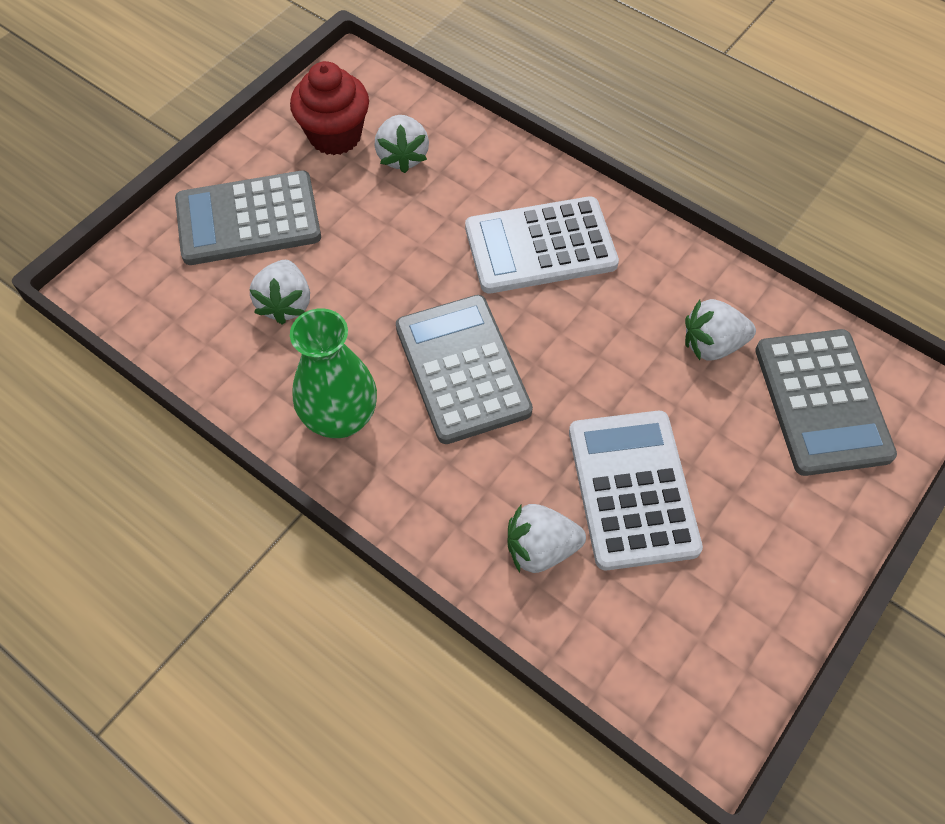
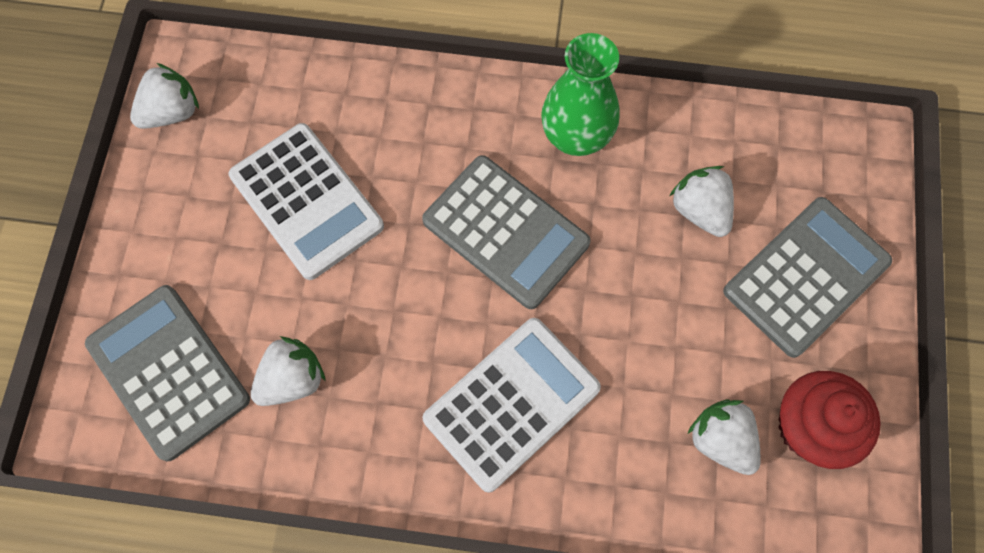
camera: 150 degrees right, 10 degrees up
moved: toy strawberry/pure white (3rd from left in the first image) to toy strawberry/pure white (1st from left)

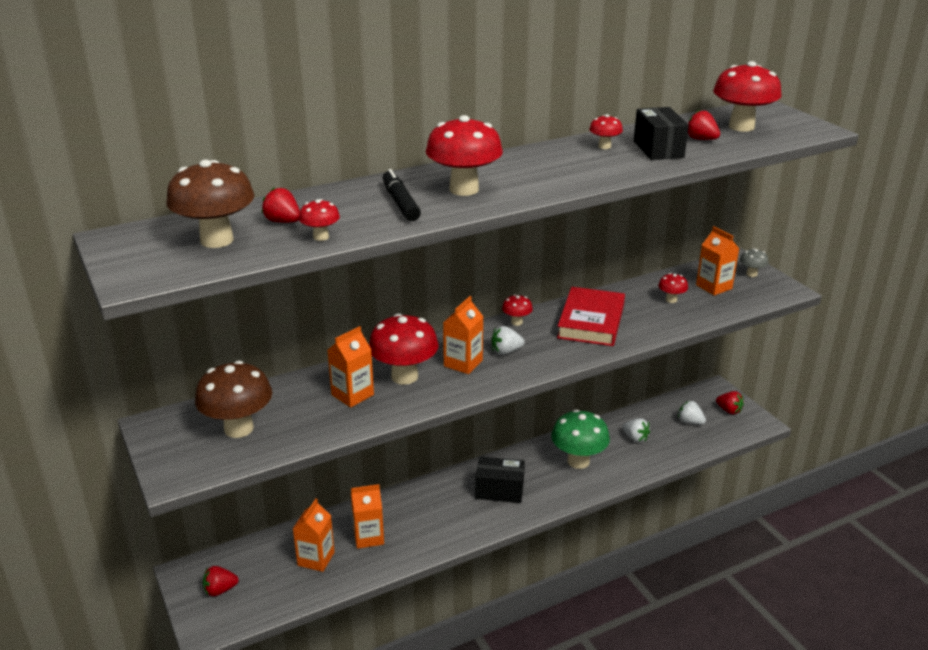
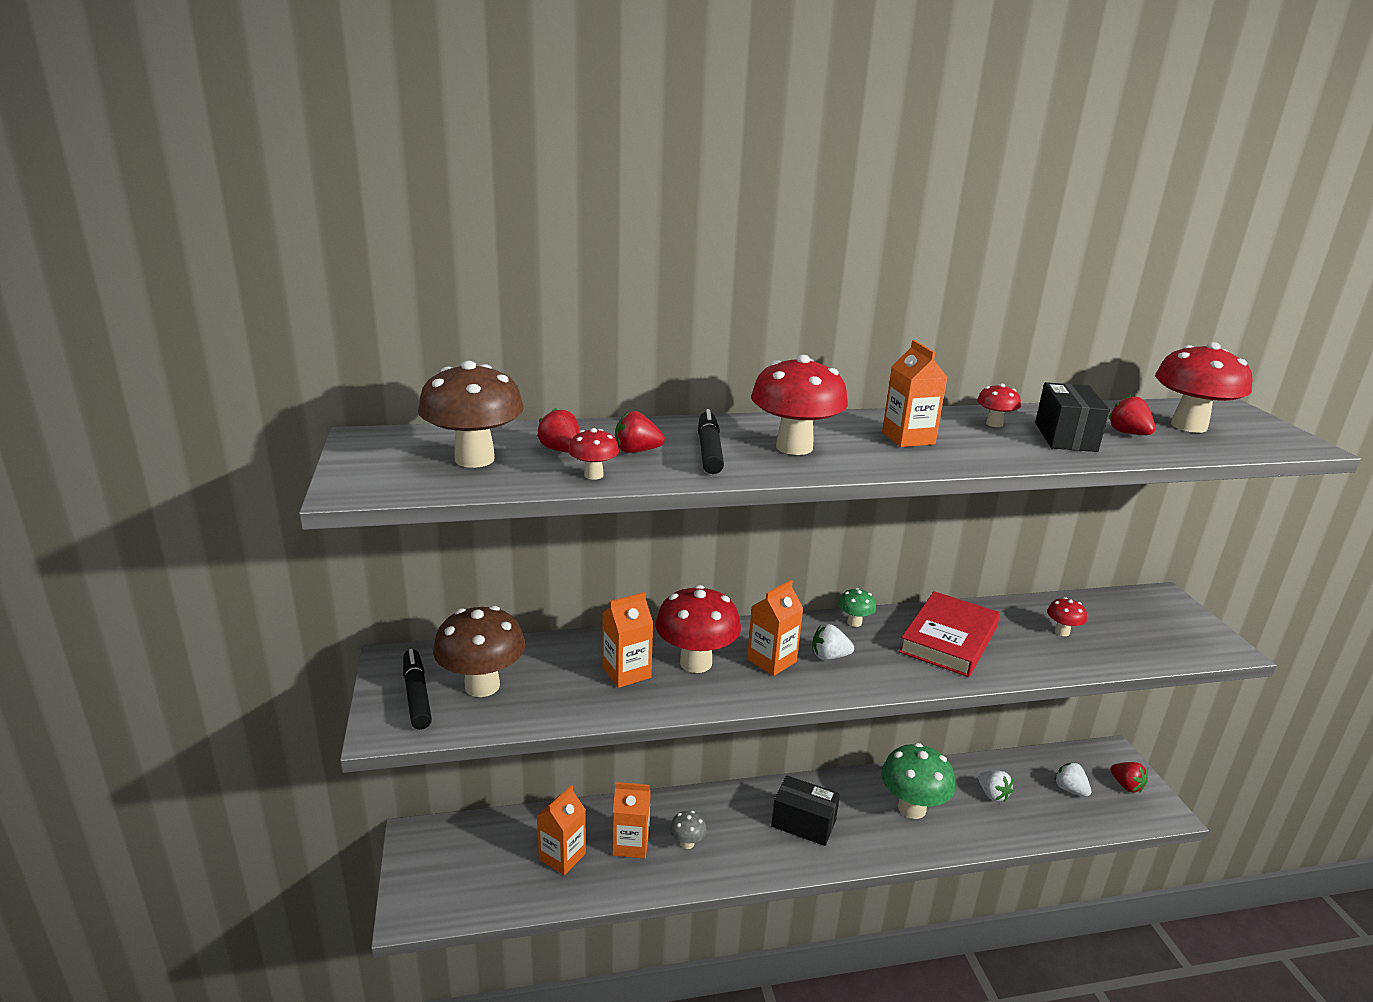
camera: 15 degrees right, 5 degrees down
added: marker/jet-black (1st from left)
moved: juice carton/orange-coloured (5th from left); mushroom/grey; toy strawberry/crimson (1st from left in the first image) to toy strawberry/crimson (2nd from left)
recoloured: mushroom/crimson (4th from left) to mushroom/emerald (1st from left)

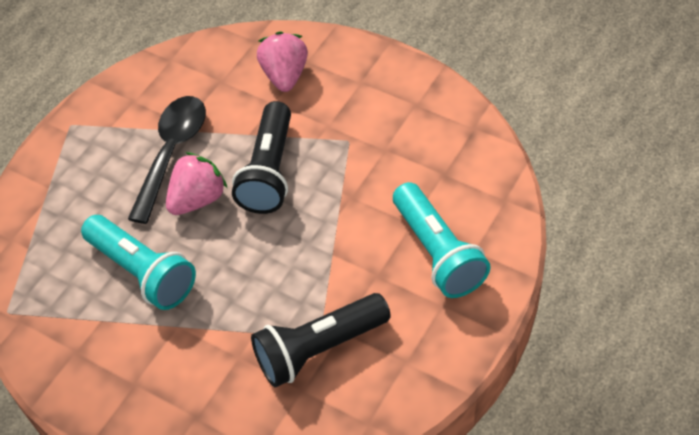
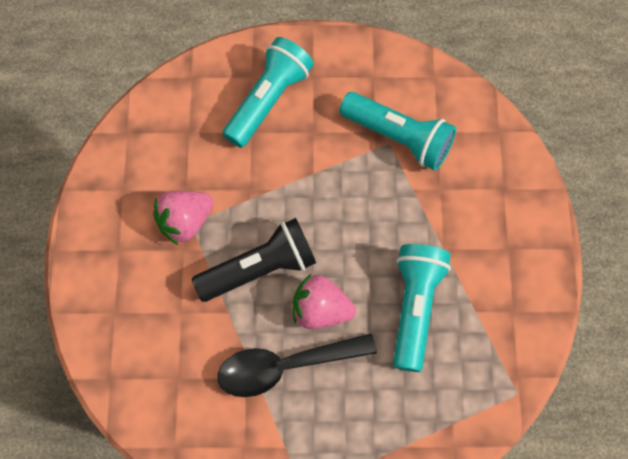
camera: 125 degrees left, 15 degrees up
moved: toy strawberry/rosy (2nd from left in the first image) to toy strawberry/rosy (1st from left)
recoloured: pocket torch/jet-black (2nd from left) to pocket torch/turquoise (2nd from left)

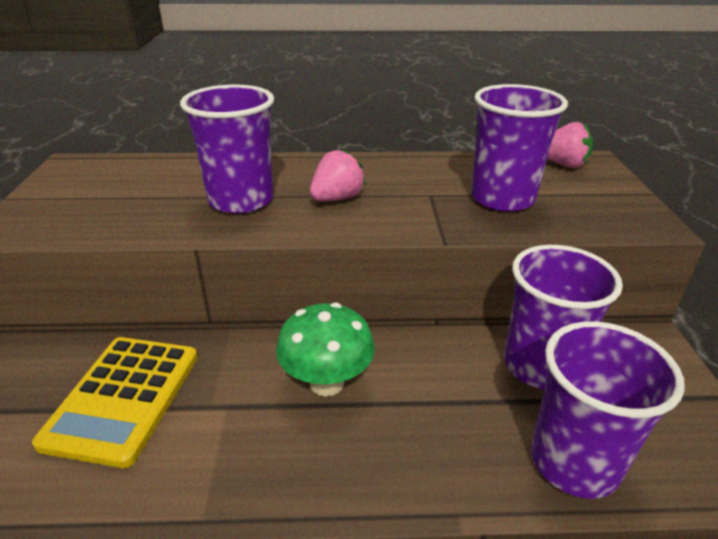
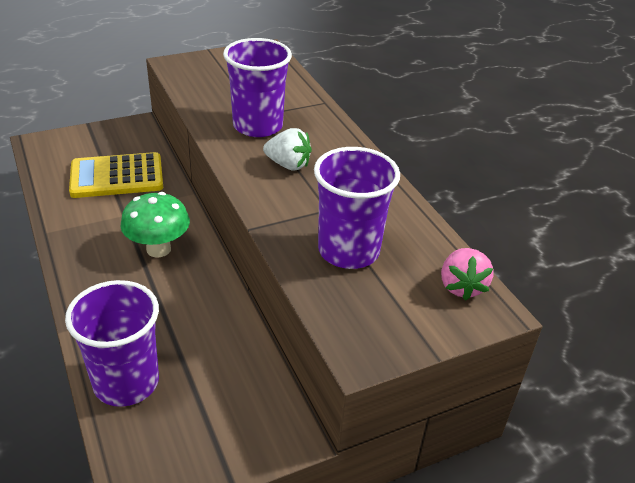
camera: 65 degrees right, 5 degrees up
removed: cup/royal purple (3rd from left)
recoloured: toy strawberry/rosy (1st from left) to toy strawberry/pure white

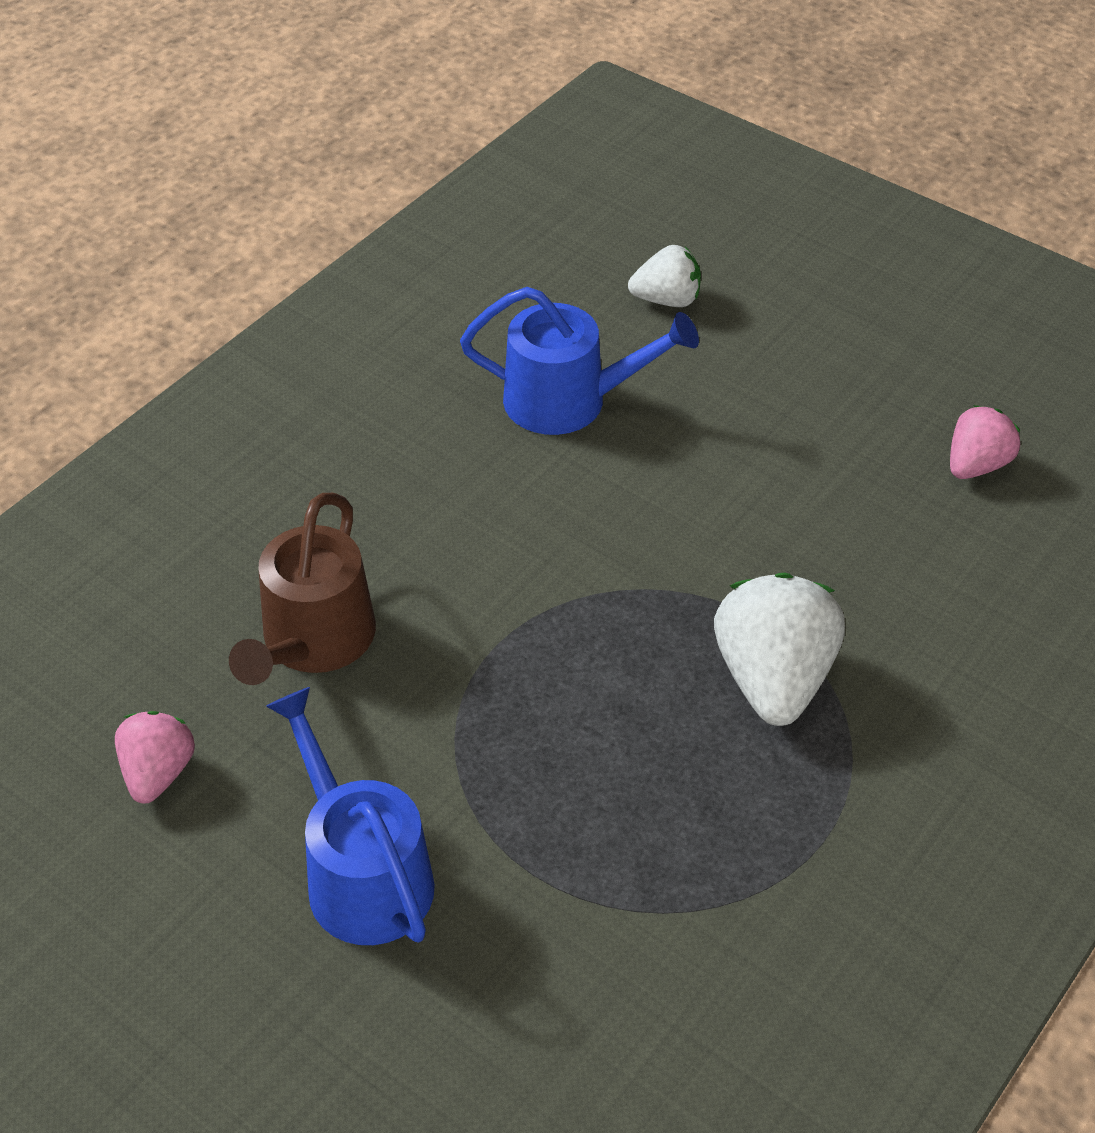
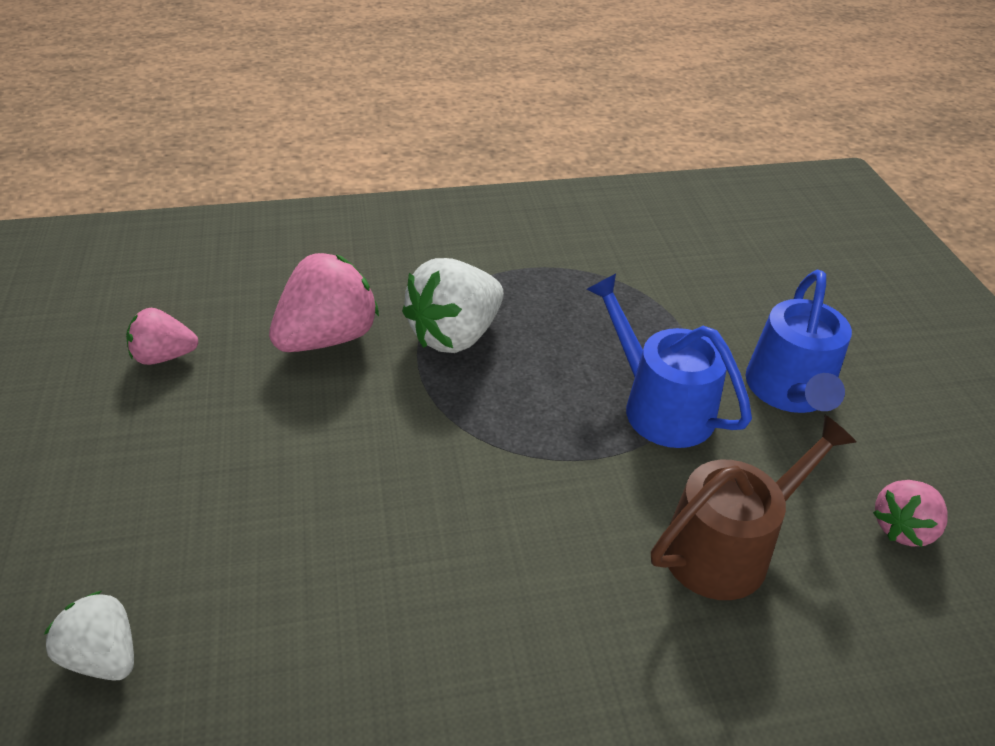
camera: 140 degrees left, 5 degrees down
added: toy strawberry/rosy (2nd from left)
moved: watering can/royal blue (2nd from left in the first image) to watering can/royal blue (1st from left)

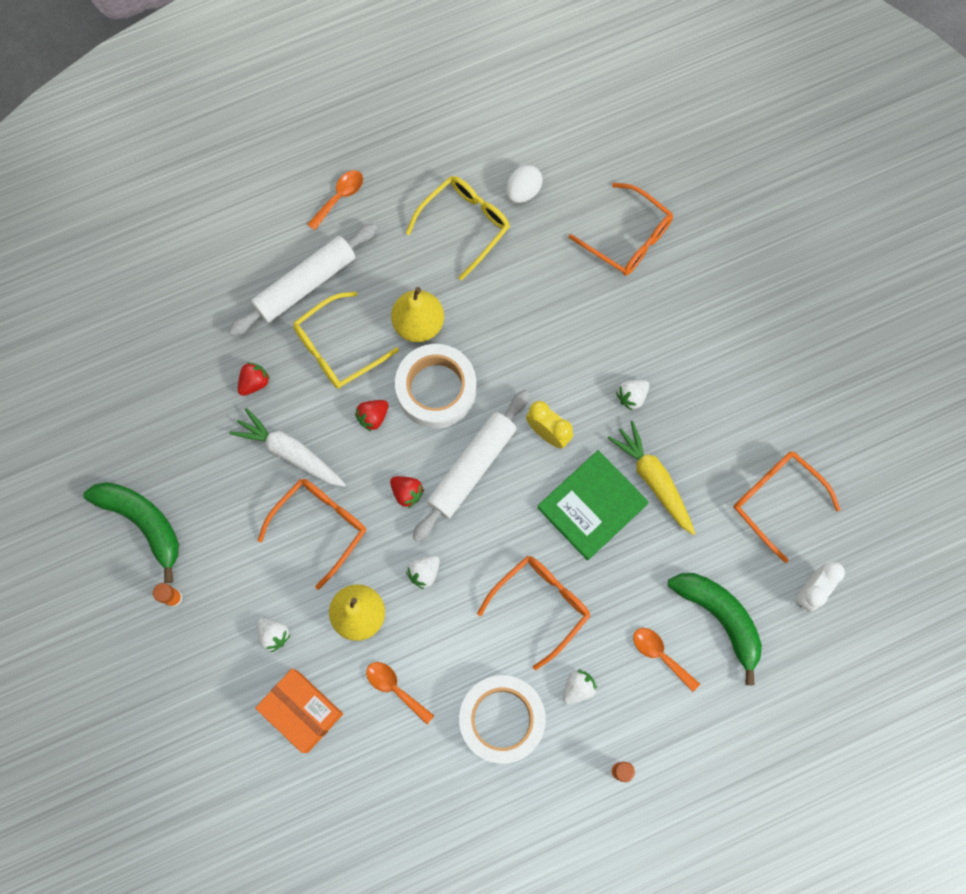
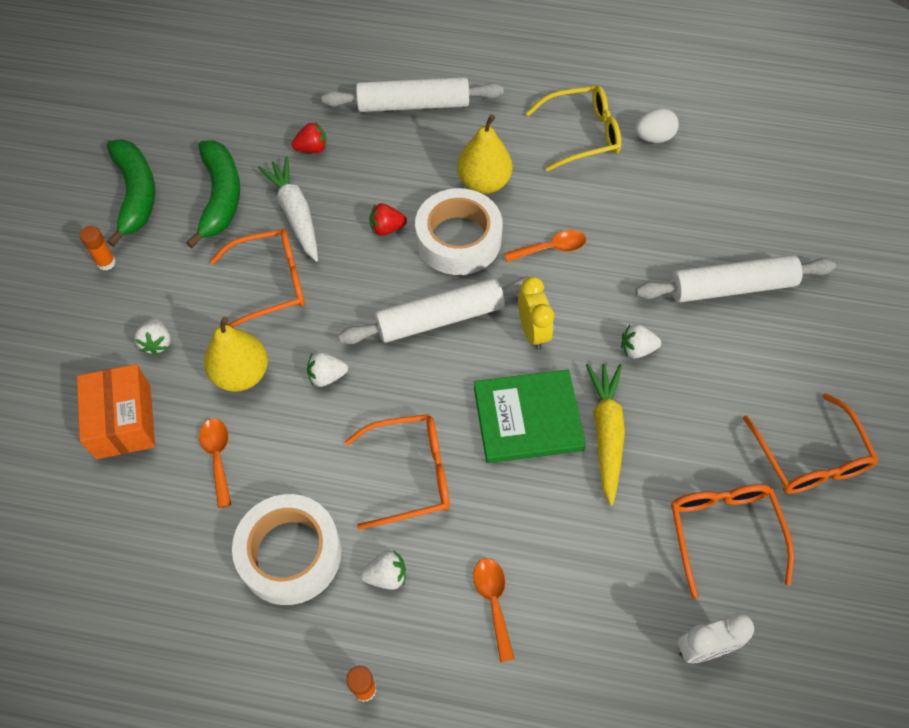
camera: 35 degrees right, 15 degrees down
removed: glasses/golden (1st from left); toy strawberry/crimson (3rd from left)
added: pastry roller/pure white (3rd from left)
moved: tablespoon/orange-coloured (1st from left in the first image) to tablespoon/orange-coloured (3rd from left); glasses/orange-coloured (3rd from left in the first image) to glasses/orange-coloured (4th from left); toy banana/emerald (2nd from left)

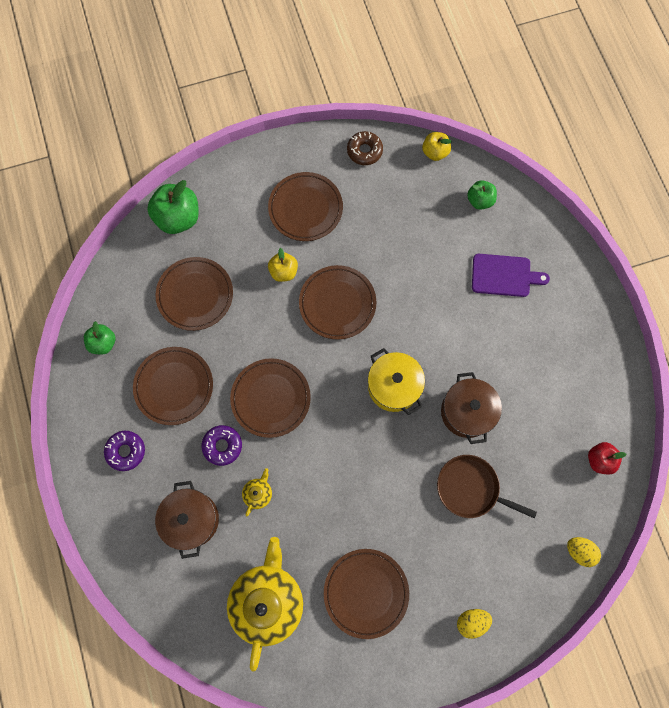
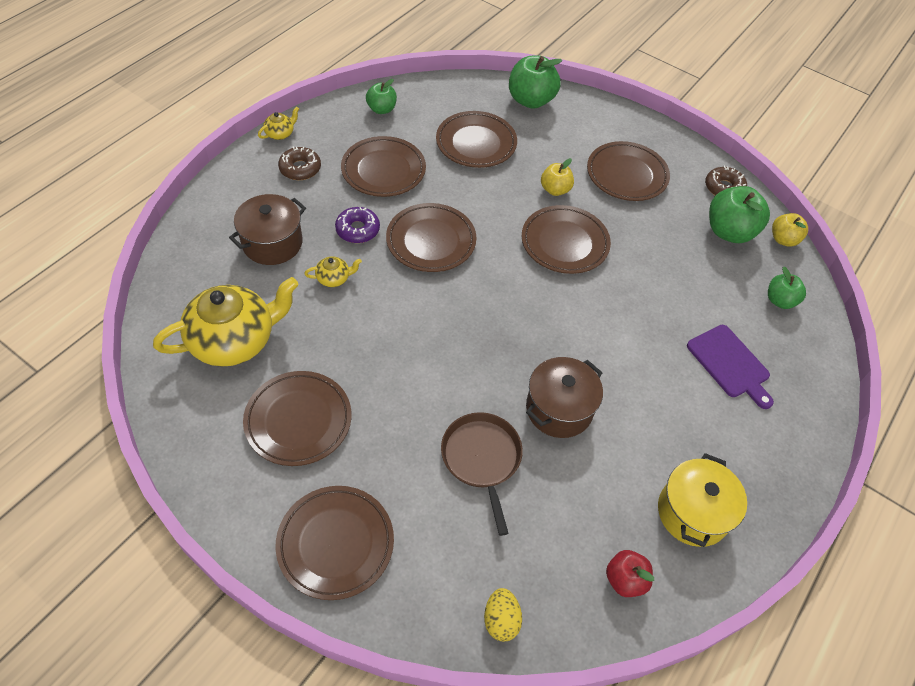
camera: 50 degrees right, 20 degrees down
added: teapot/golden (2nd from left); apple fruit/emerald (3rd from left)
moved: stockpot/golden
replaced: egg shape/golden (1st from left) to dinner plate/russet (2nd from left)
recoloured: glazed donut/royal purple (1st from left) to glazed donut/russet (1st from left)

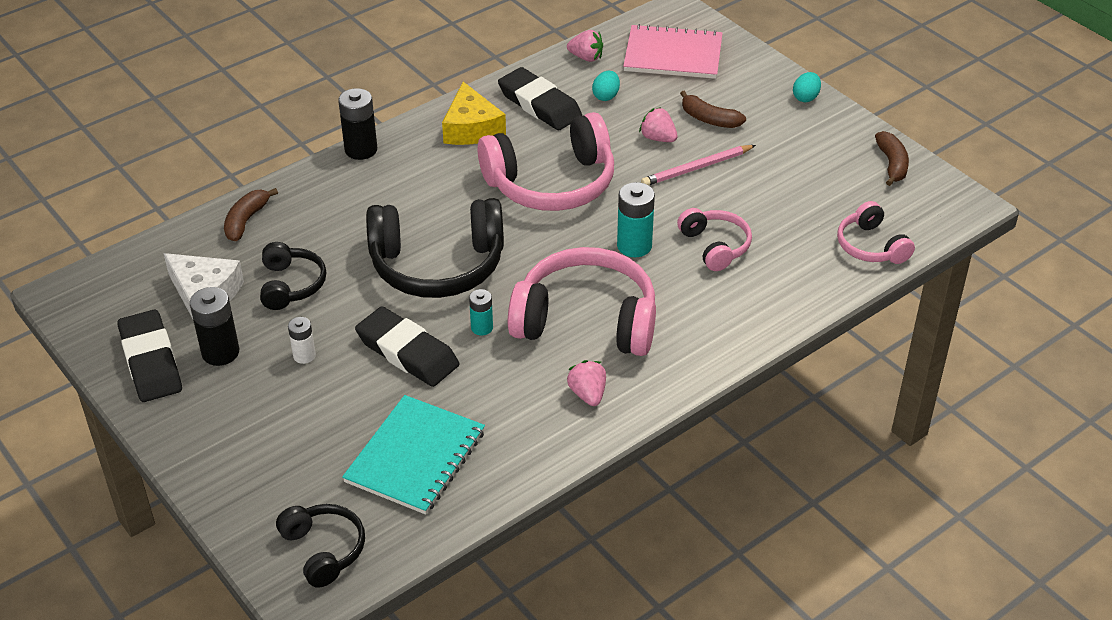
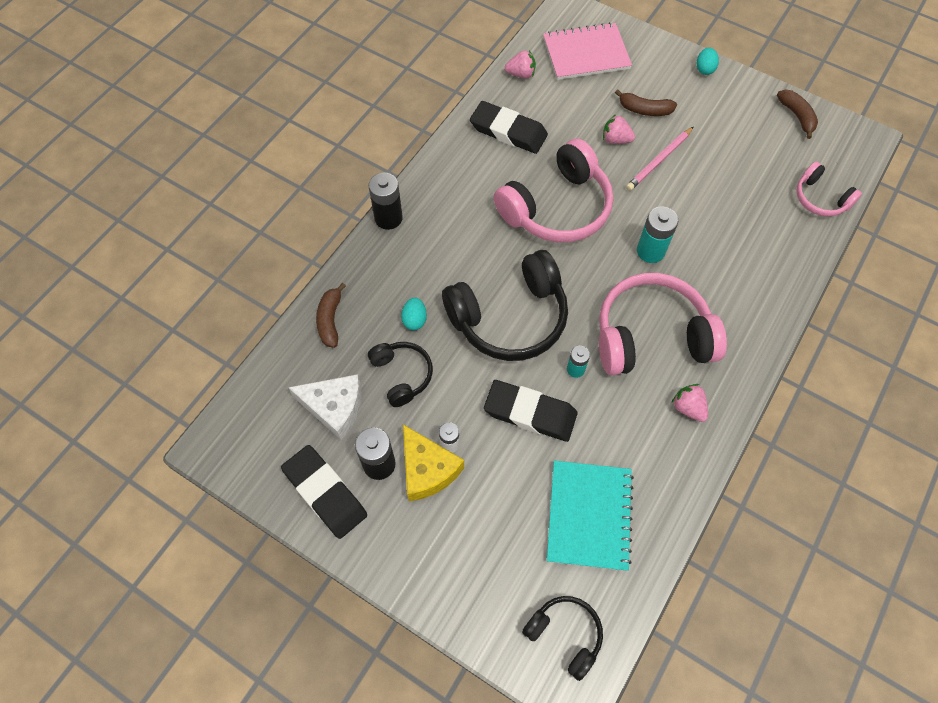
camera: 20 degrees left, 20 degrees up
removed: headset/rosy (3rd from left)
moved: egg shape/turquoise (1st from left); cheese/golden

